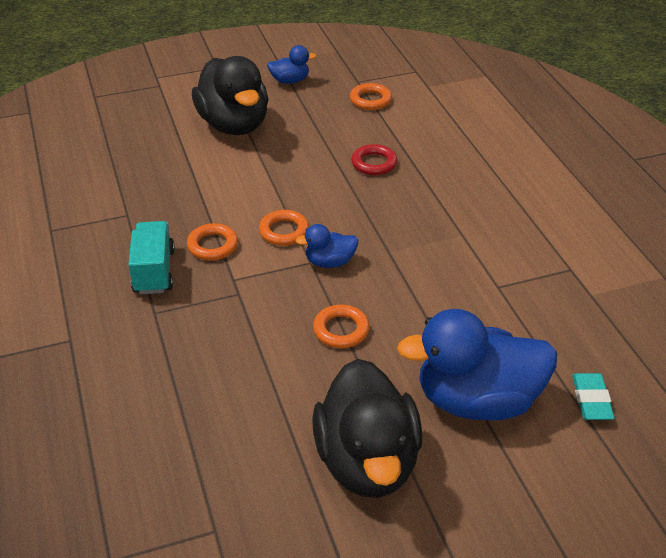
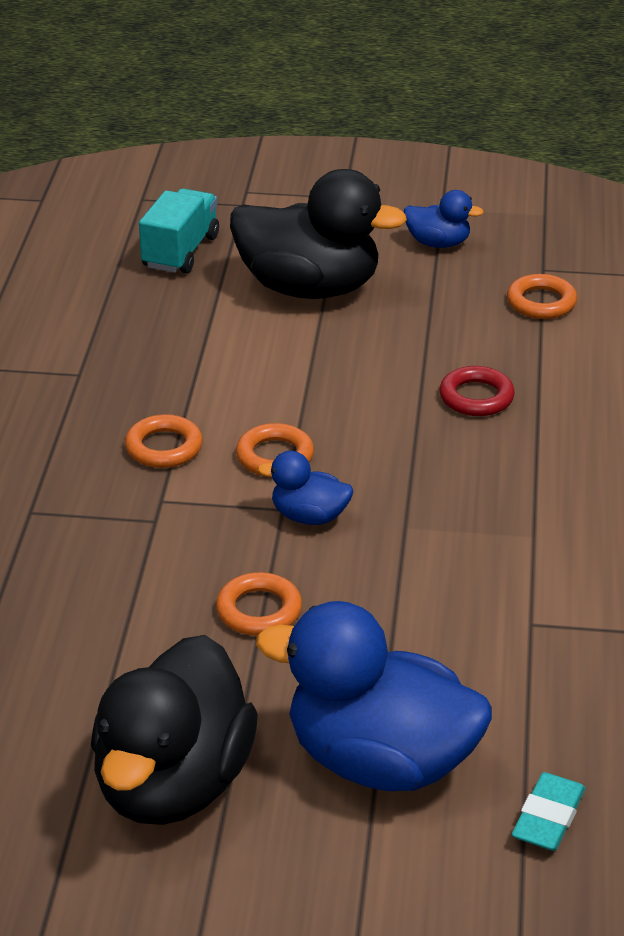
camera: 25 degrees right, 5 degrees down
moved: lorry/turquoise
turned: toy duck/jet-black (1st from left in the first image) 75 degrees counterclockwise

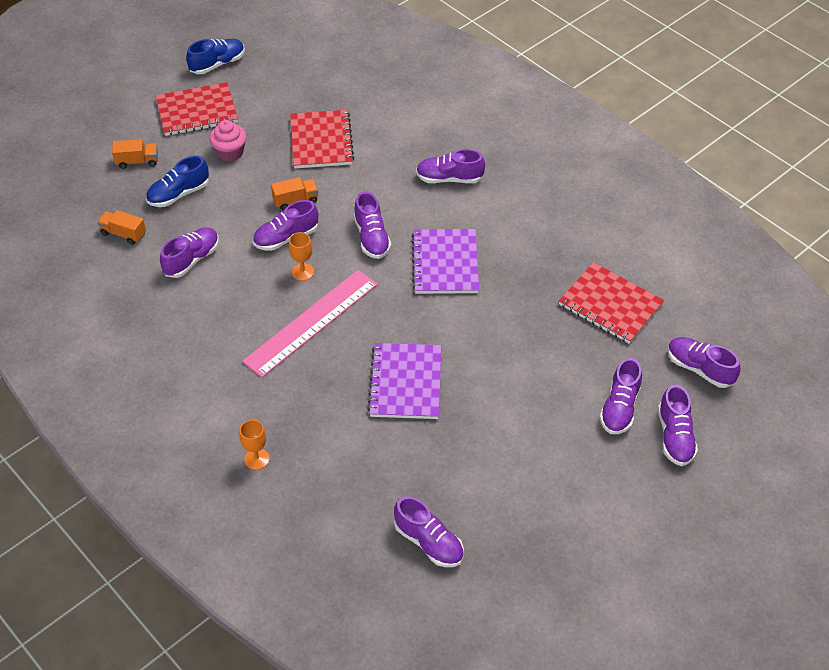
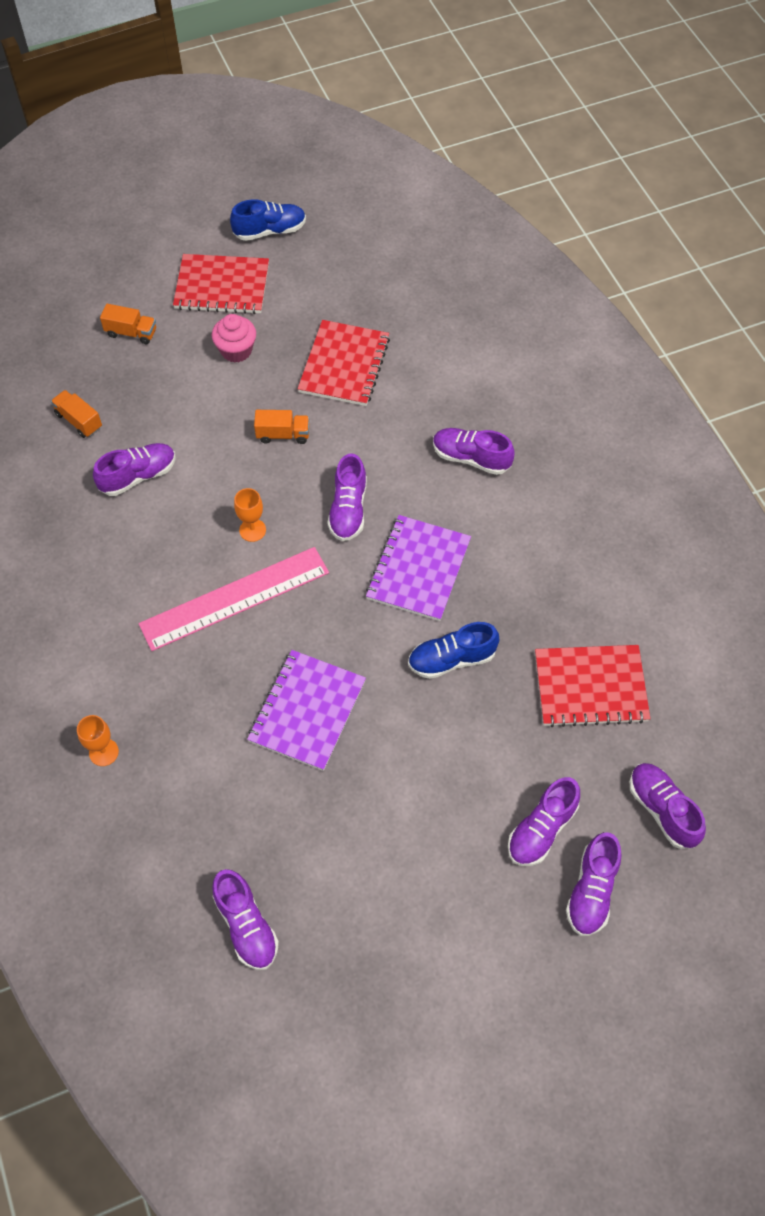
camera: 20 degrees right, 10 degrees up
removed: shoe/royal purple (2nd from left)
moved: shoe/royal blue (1st from left in the first image) to shoe/royal blue (2nd from left)
turned: exercise book/crimson (3rd from left) 60 degrees counterclockwise

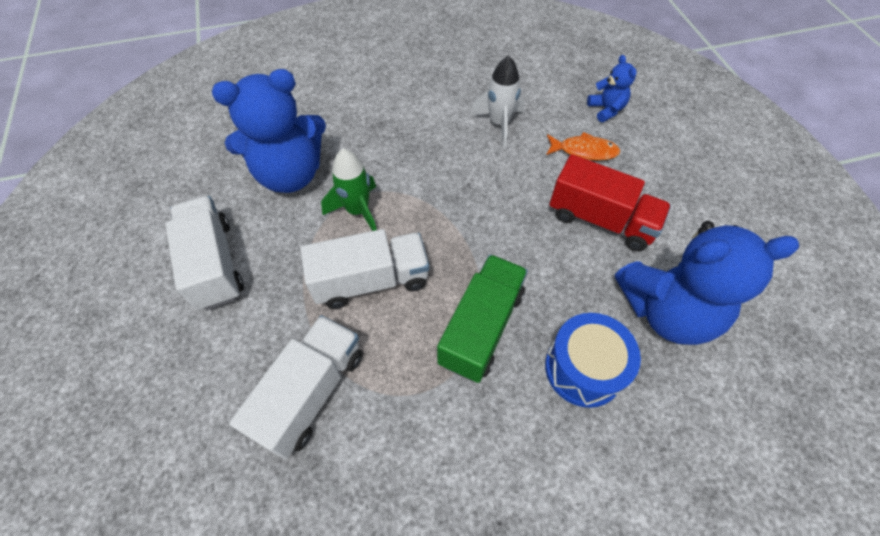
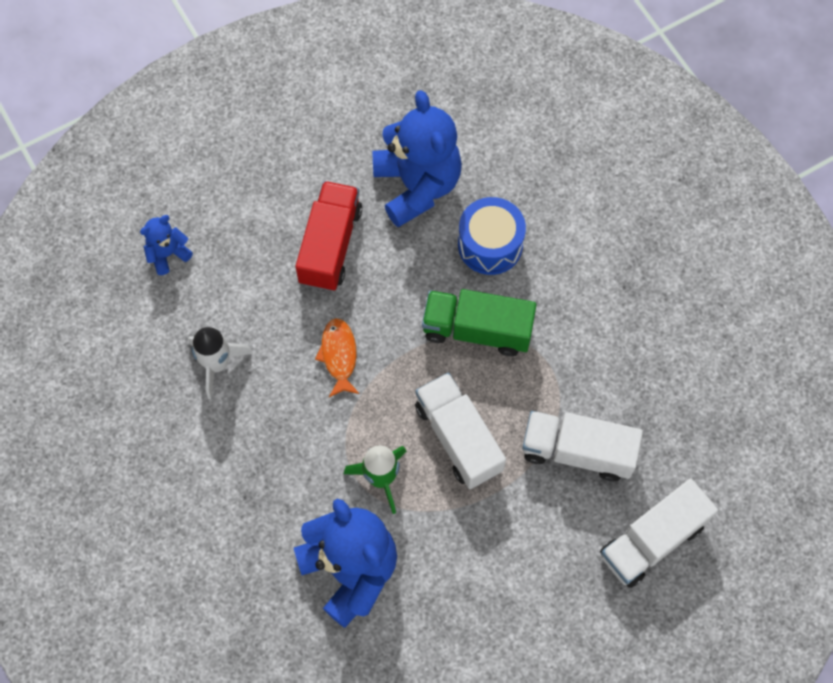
camera: 105 degrees left, 10 degrees up
moved: fish figure/orange-coloured; lorry/pure white (1st from left in the first image) to lorry/pure white (3rd from left)

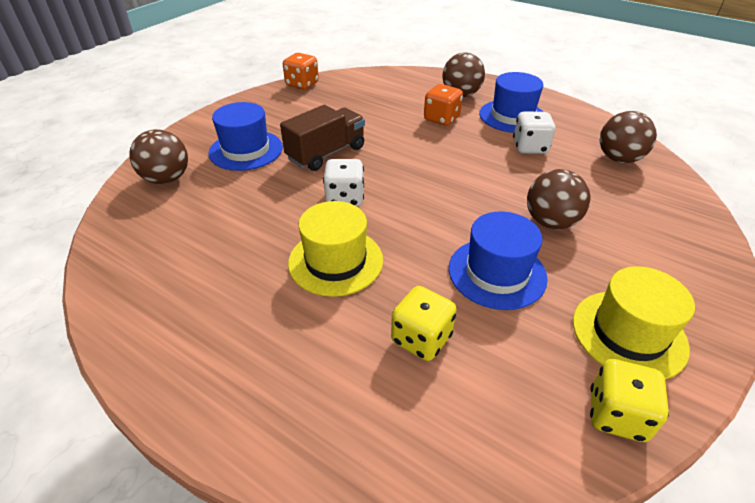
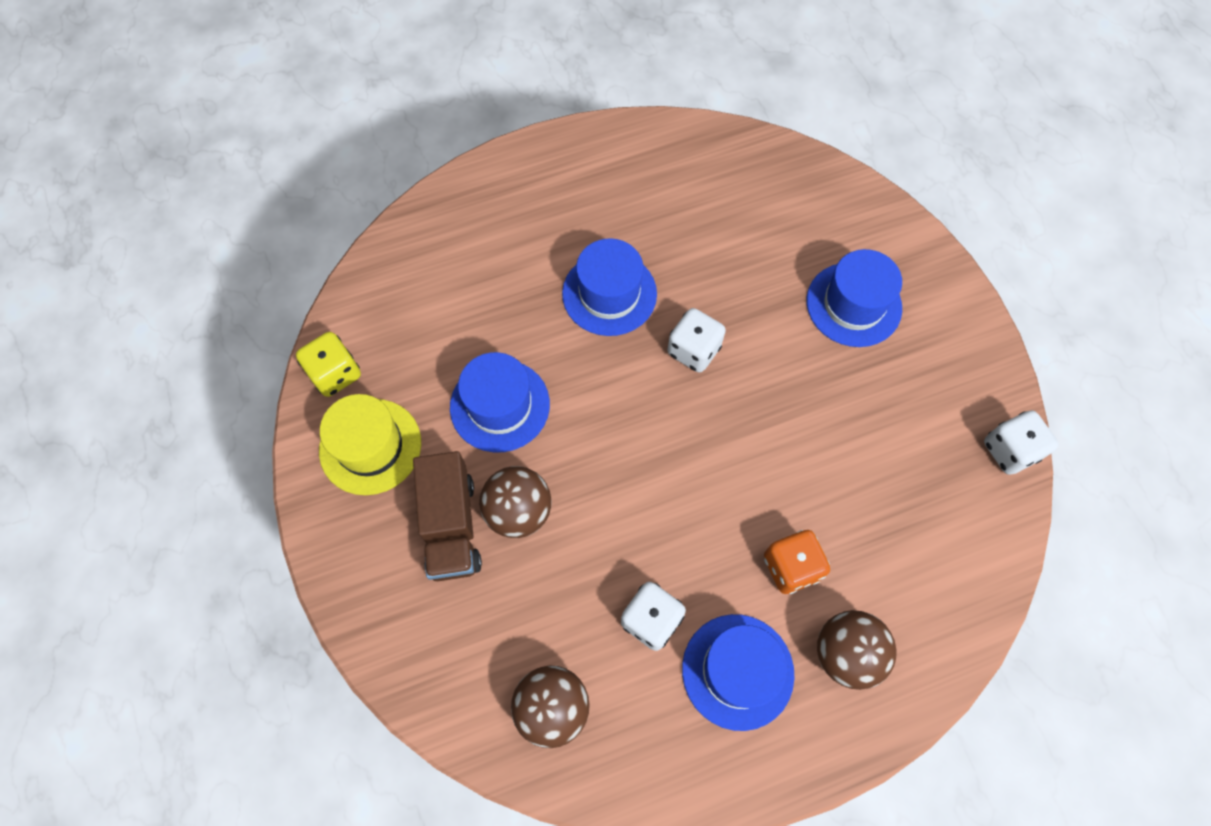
camera: 125 degrees right, 25 degrees up
removed: ball/russet (1st from left); dice/golden (1st from left)
moved: lorry/russet
recoloured: dice/orange-coloured (1st from left) to dice/pure white (3rd from left); top hat/golden (1st from left) to top hat/royal blue (2nd from left)

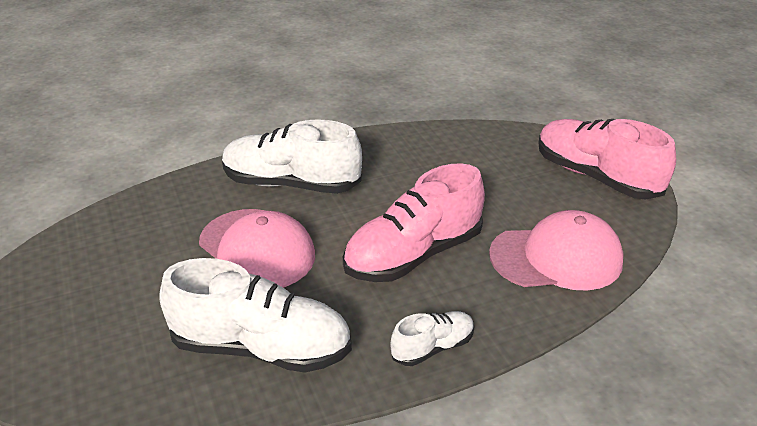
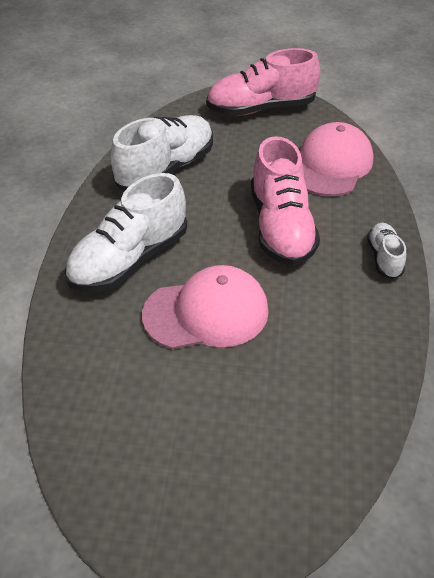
camera: 60 degrees left, 10 degrees up
moved: shoe/pure white (1st from left in the first image) to shoe/pure white (2nd from left)

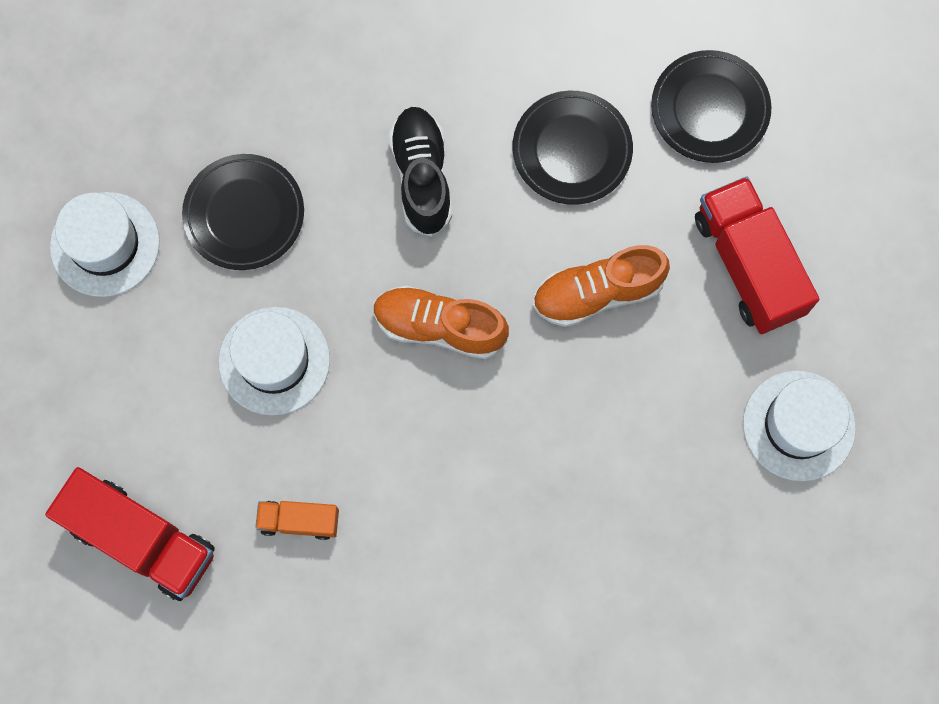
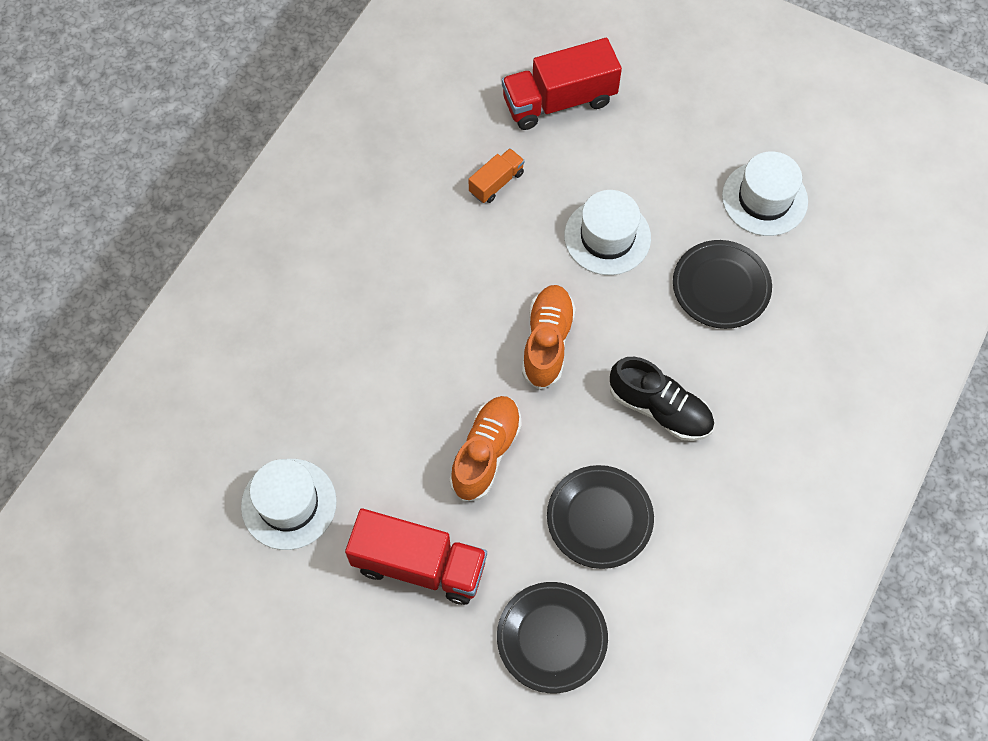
camera: 130 degrees right, 10 degrees down
turned: shoe/orange-coloured (1st from left in the first image) 45 degrees counterclockwise

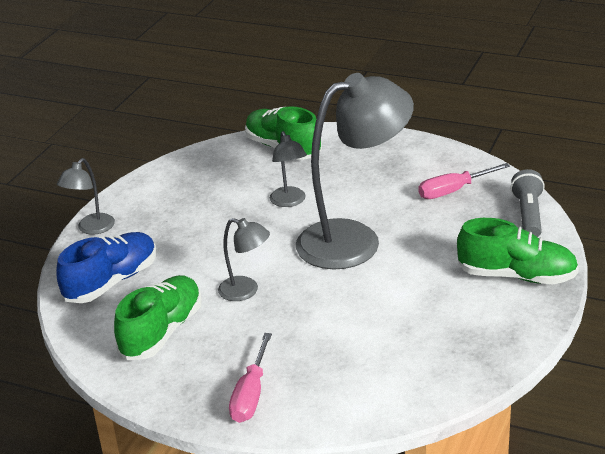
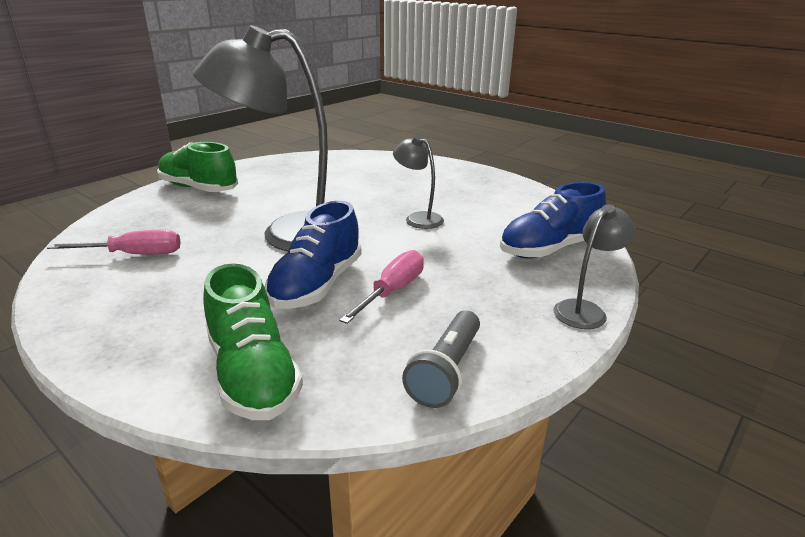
camera: 165 degrees left, 5 degrees down
removed: shoe/emerald (1st from left)
moved: pocket torch/grey; flat screwdriver/rosy (1st from left in the first image) to flat screwdriver/rosy (2nd from left)
replaced: reading lamp/grey (3rd from left) to shoe/royal blue (1st from left)

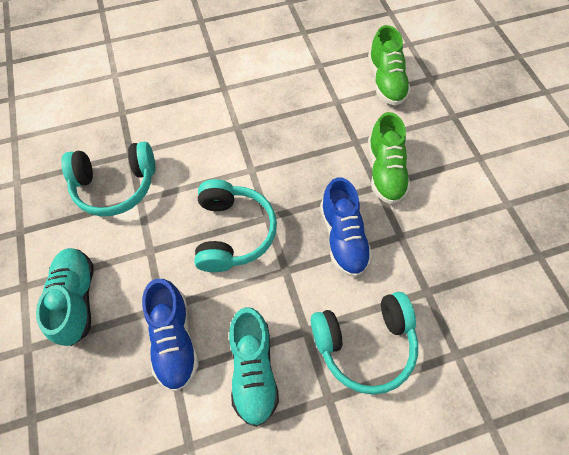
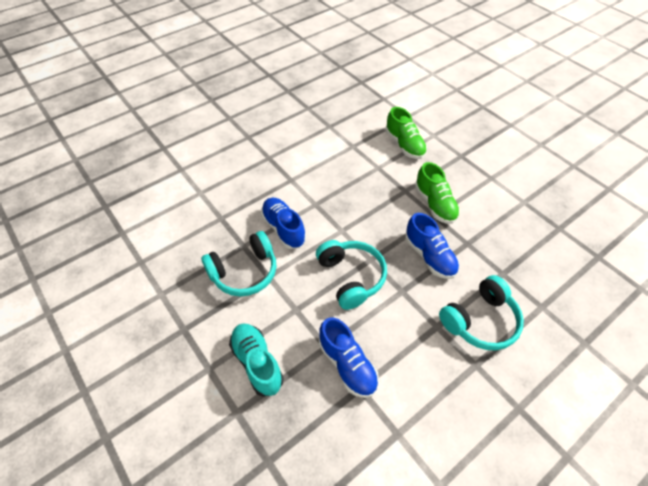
camera: 20 degrees left, 10 degrees down
removed: shoe/turquoise (2nd from left)
added: shoe/royal blue (1st from left)

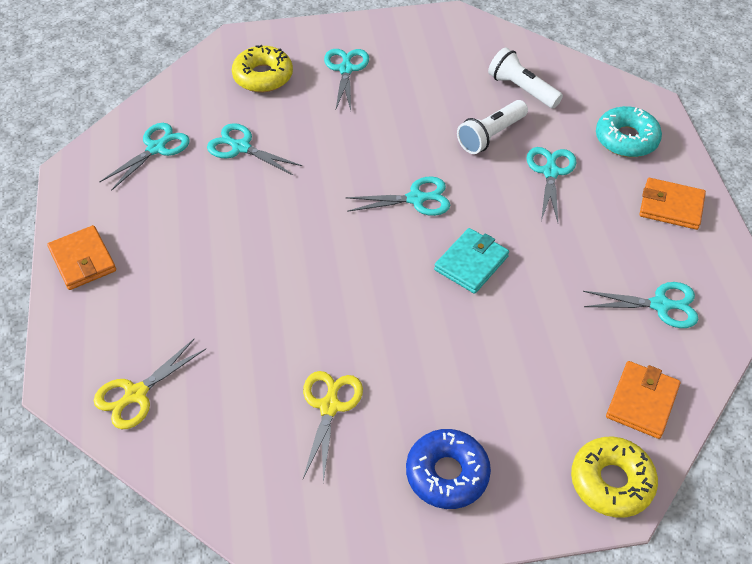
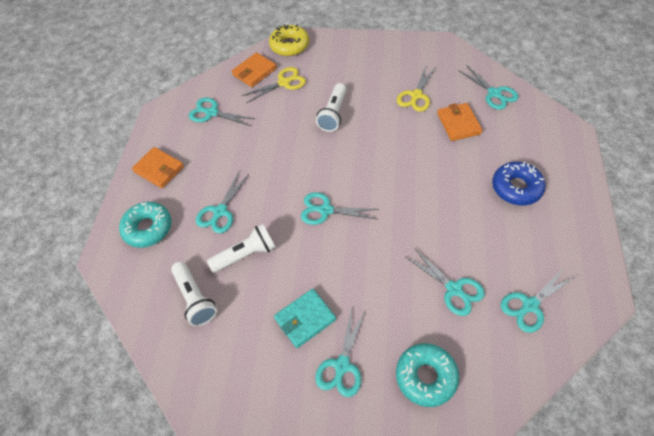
camera: 160 degrees left, 5 degrees up
added: pair of scissors/turquoise (6th from left); pocket torch/pure white (3rd from left)
moved: wallet/orange-coloured (1st from left in the first image) to wallet/orange-coloured (3rd from left); wallet/turquoise; pair of scissors/golden (1st from left); glazed donut/royal blue
recoloured: glazed donut/golden (1st from left) to glazed donut/turquoise (2nd from left)

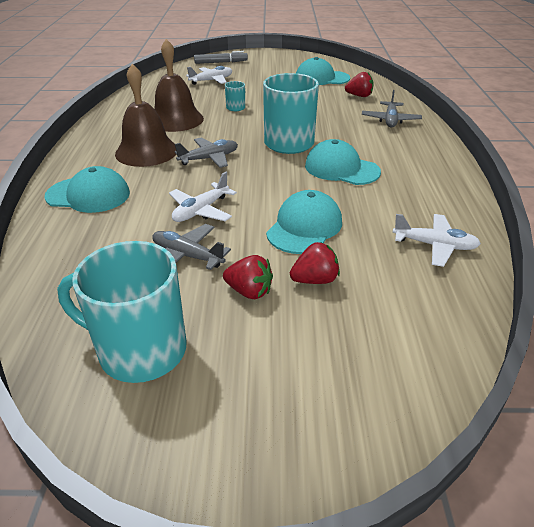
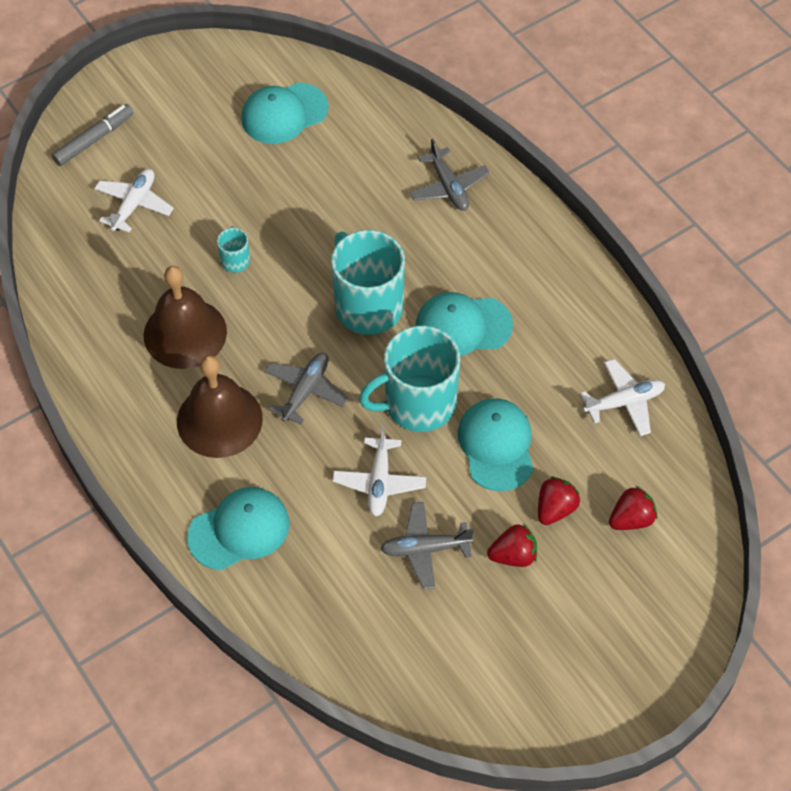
camera: 35 degrees left, 20 degrees up
moved: toy strawberry/crimson (3rd from left); tea mug/turquoise (1st from left in the first image) to tea mug/turquoise (3rd from left)

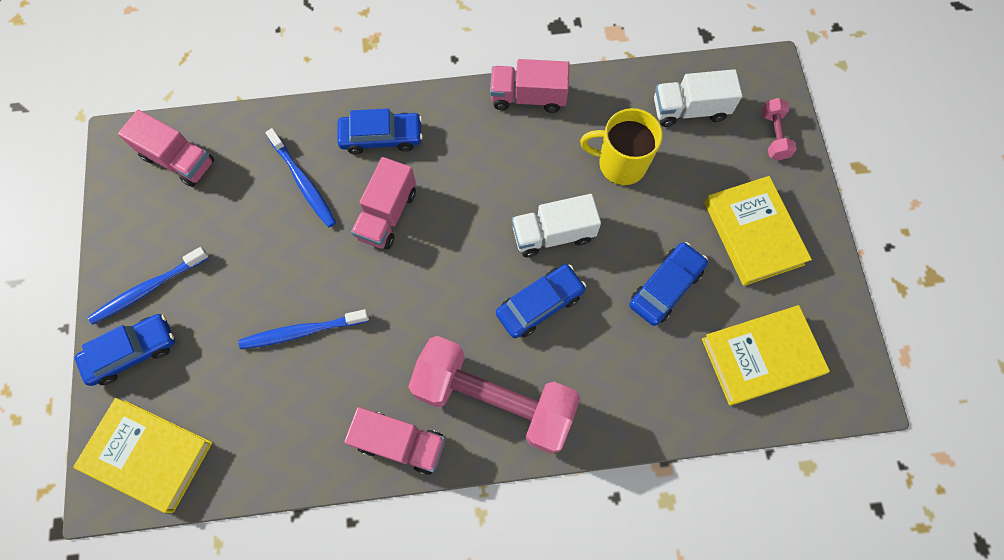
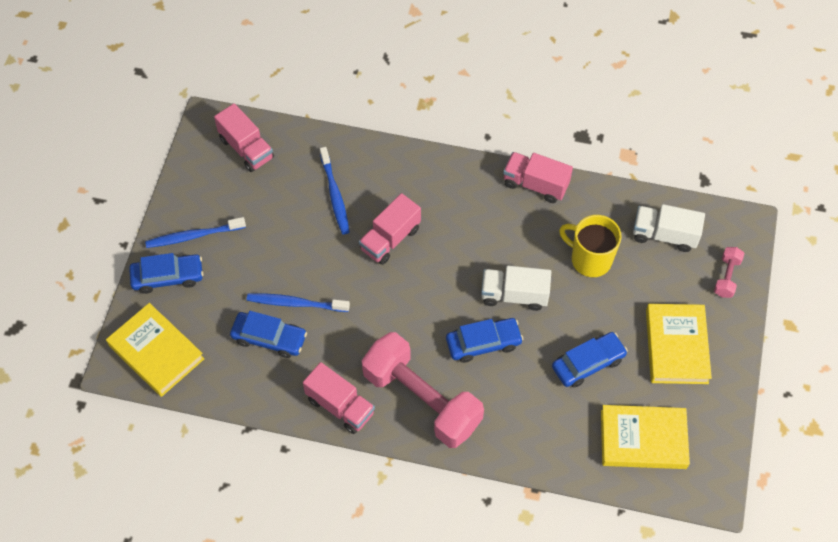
camera: 20 degrees right, 10 degrees down
moved: toy car/royal blue (2nd from left)

